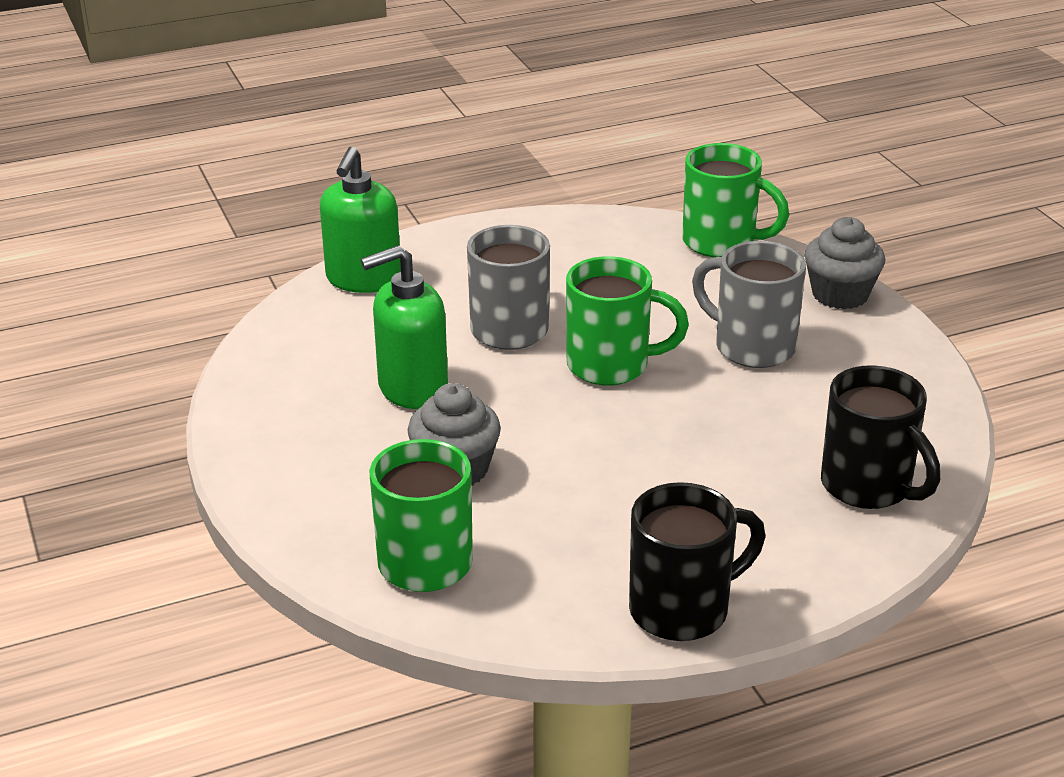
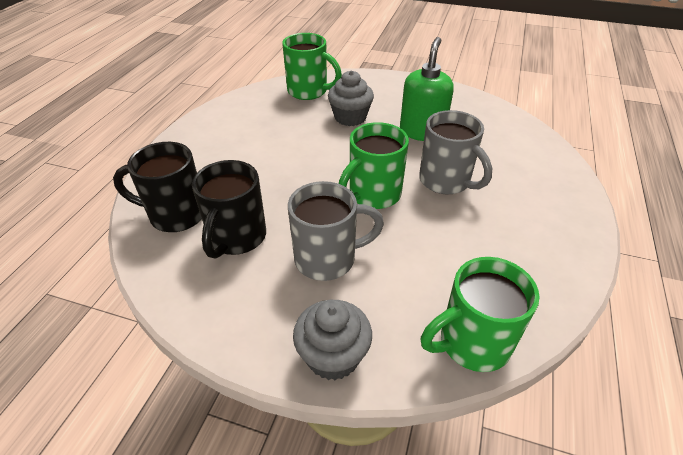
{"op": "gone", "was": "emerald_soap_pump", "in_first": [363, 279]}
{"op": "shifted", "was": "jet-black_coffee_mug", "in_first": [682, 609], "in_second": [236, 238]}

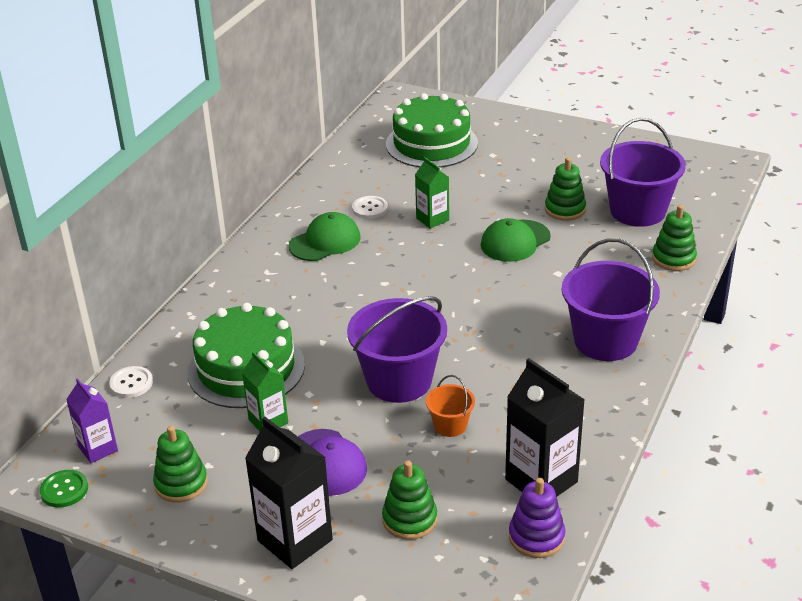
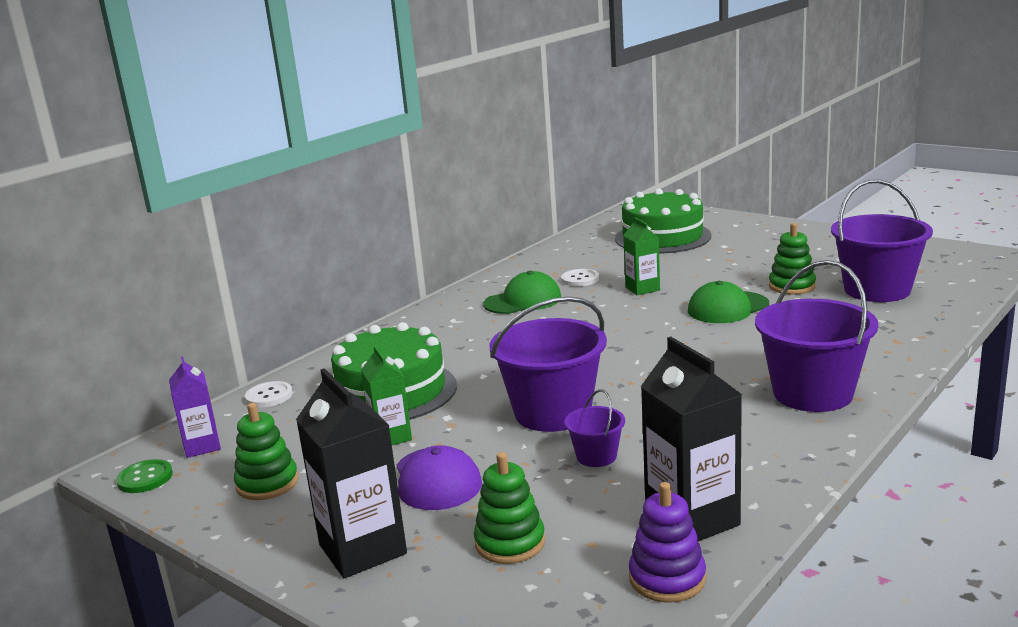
{"op": "repainted", "was": "orange-coloured_pail", "now": "violet_pail", "in_first": [450, 425], "in_second": [596, 456]}
{"op": "gone", "was": "emerald_ring_stacker", "in_first": [673, 258]}

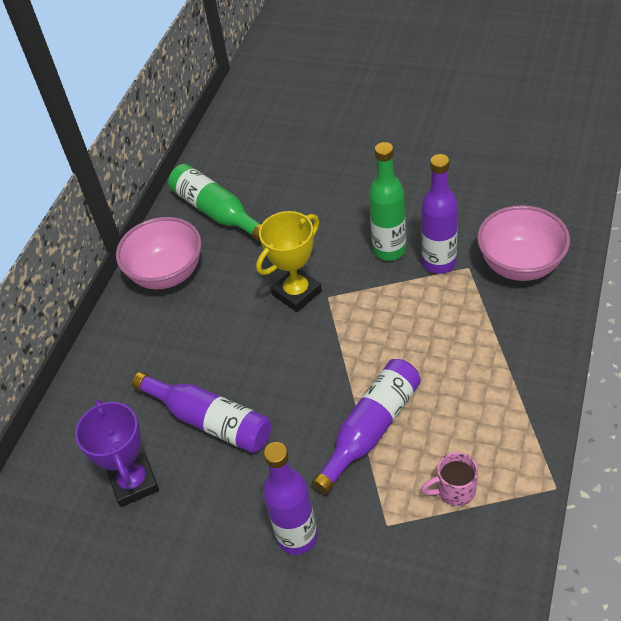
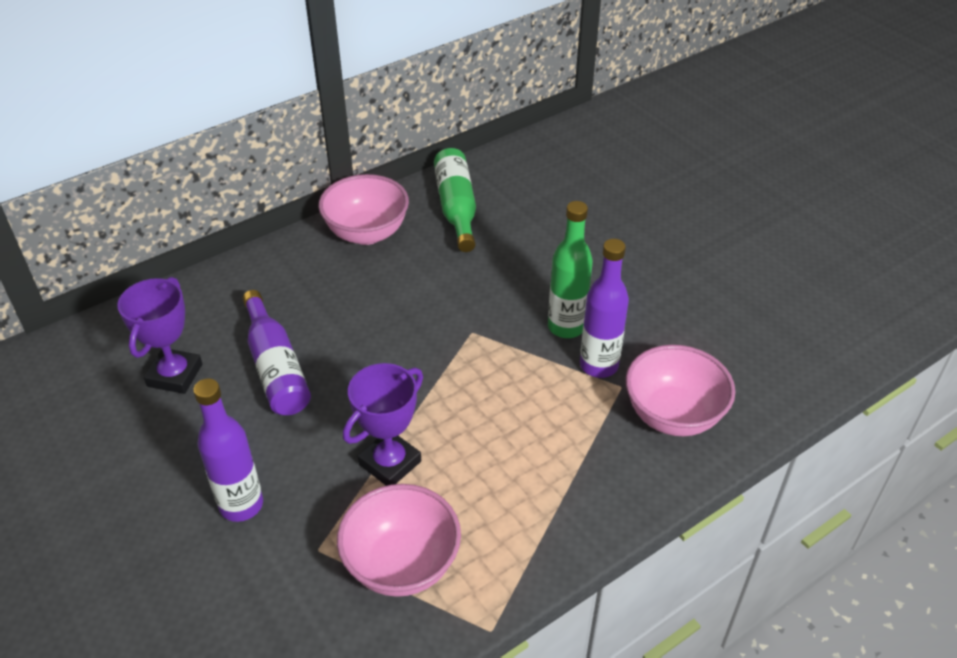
{"op": "gone", "was": "bright_yellow_trophy", "in_first": [297, 293]}
{"op": "swapped", "was": "violet_flask", "now": "violet_trophy", "in_first": [371, 429], "in_second": [390, 463]}
{"op": "swapped", "was": "pink_coffee_mug", "now": "pink_deep_dish", "in_first": [454, 490], "in_second": [402, 564]}

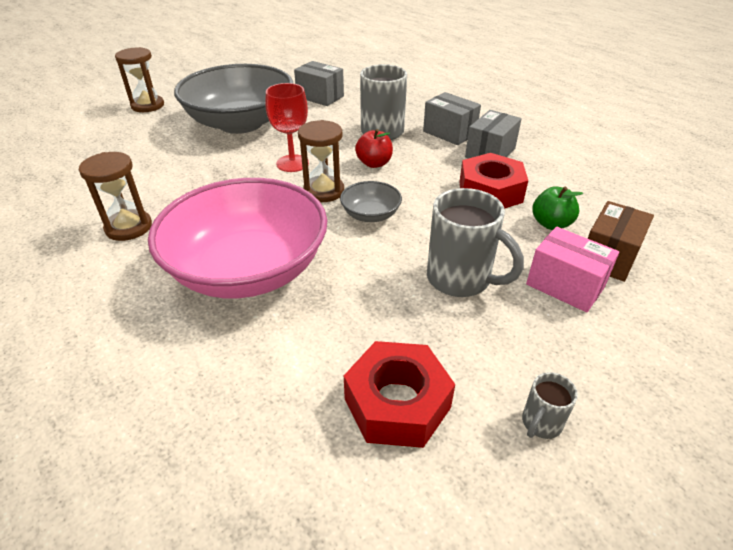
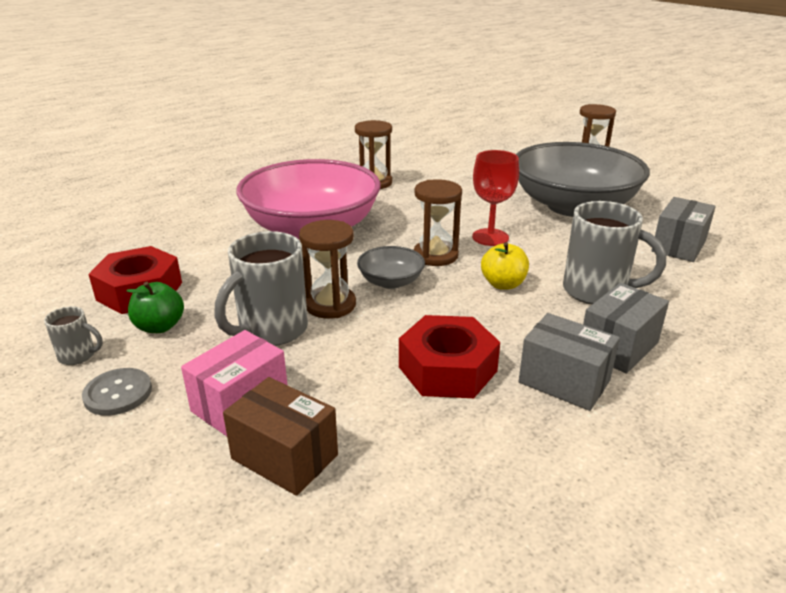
{"op": "repainted", "was": "crimson_toy_apple", "now": "bright_yellow_toy_apple", "in_first": [374, 163], "in_second": [503, 284]}
{"op": "rotated", "was": "ash-grey_coffee_mug", "in_first": [540, 423], "in_second": [78, 356], "clockwise": 150}
{"op": "shifted", "was": "emerald_toy_apple", "in_first": [551, 224], "in_second": [160, 327]}
{"op": "new", "now": "ash-grey_shirt_button", "in_second": [118, 393]}
{"op": "new", "now": "russet_hourglass", "in_second": [330, 305]}

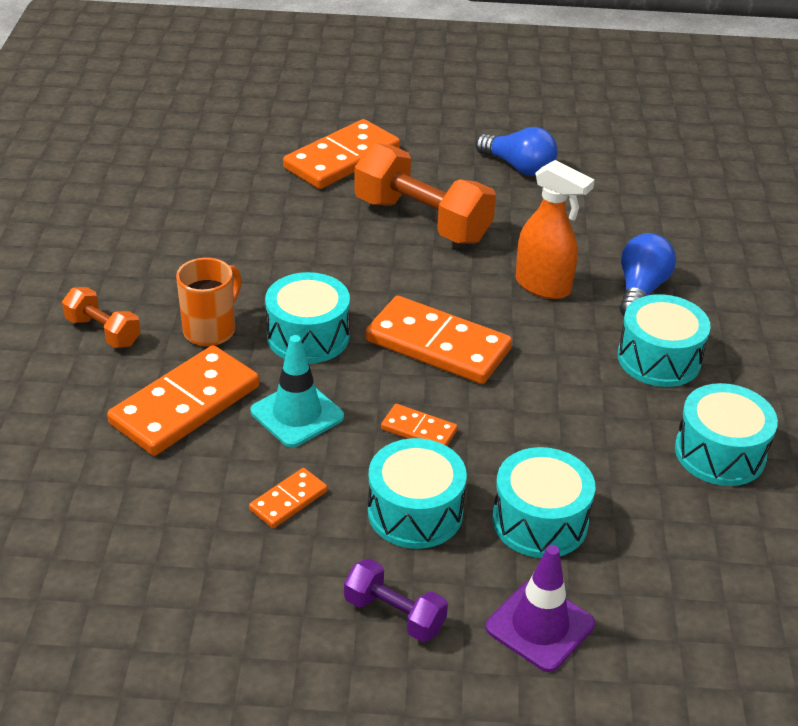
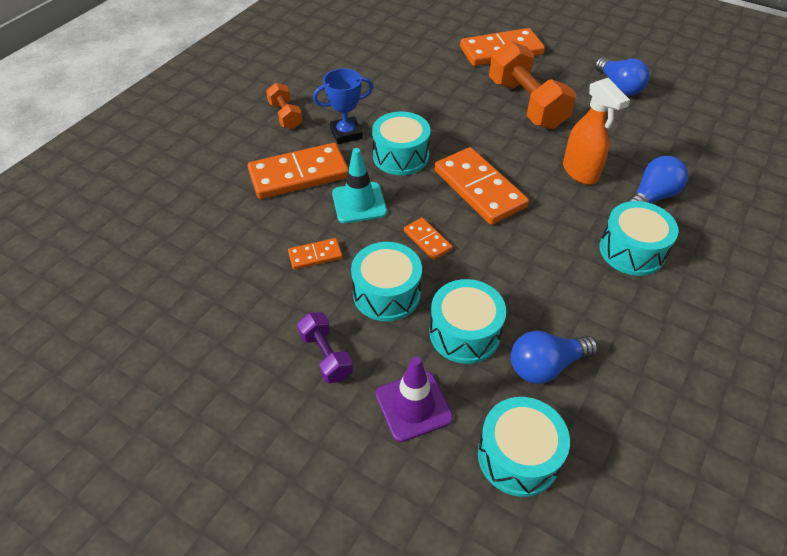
{"op": "swapped", "was": "orange-coloured_coffee_mug", "now": "blue_trophy", "in_first": [211, 330], "in_second": [346, 134]}
{"op": "shifted", "was": "aqua_snare_drum", "in_first": [720, 453], "in_second": [518, 456]}
{"op": "new", "now": "blue_bulb", "in_second": [546, 366]}

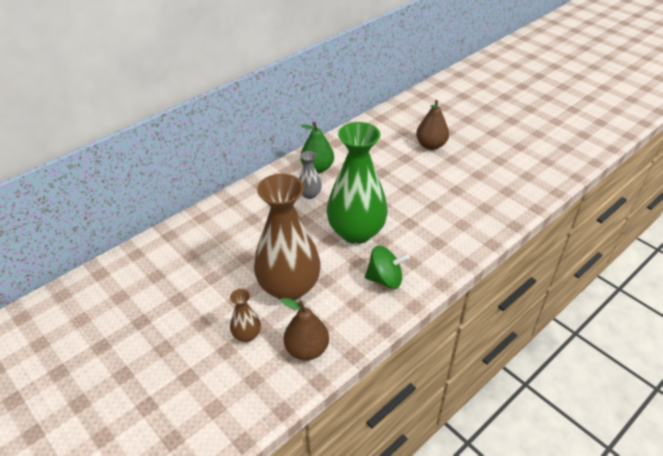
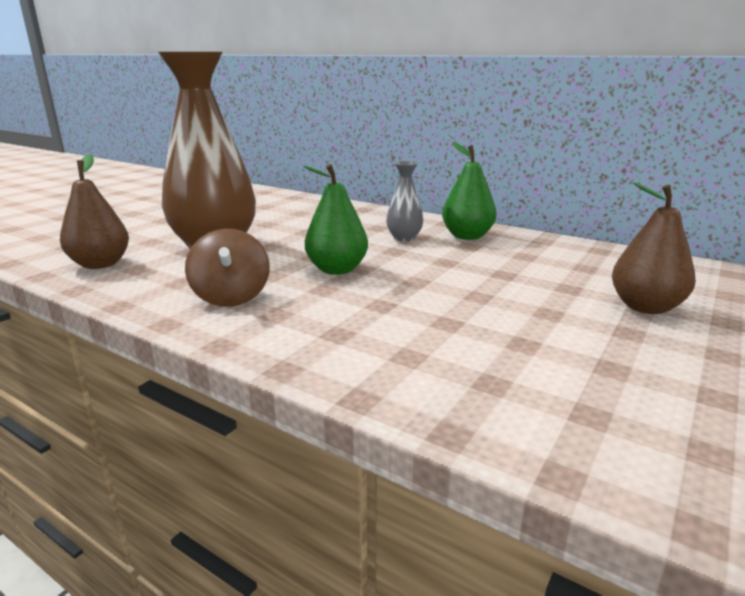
{"op": "gone", "was": "russet_vase", "in_first": [247, 335]}
{"op": "swapped", "was": "emerald_vase", "now": "emerald_toy_pear", "in_first": [356, 232], "in_second": [337, 270]}
{"op": "repainted", "was": "emerald_toy_top", "now": "russet_toy_top", "in_first": [385, 279], "in_second": [231, 297]}

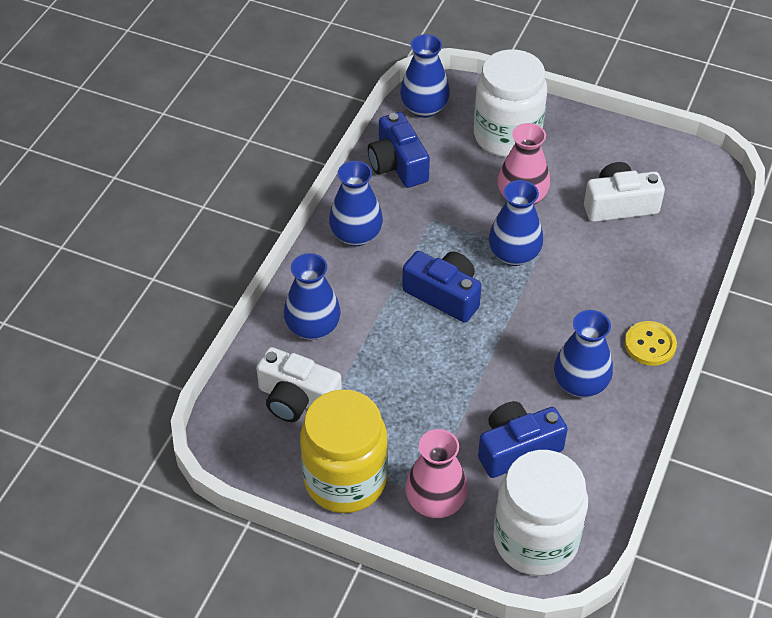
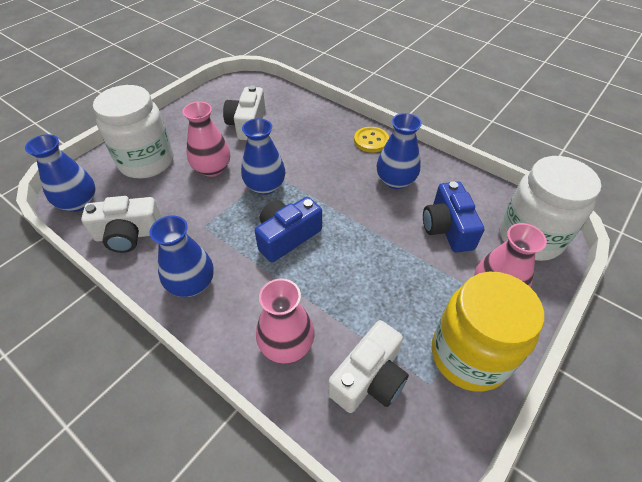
{"op": "repainted", "was": "blue_vase", "now": "pink_vase", "in_first": [313, 327], "in_second": [286, 345]}
{"op": "repainted", "was": "blue_photo_camera", "now": "white_photo_camera", "in_first": [398, 164], "in_second": [129, 234]}

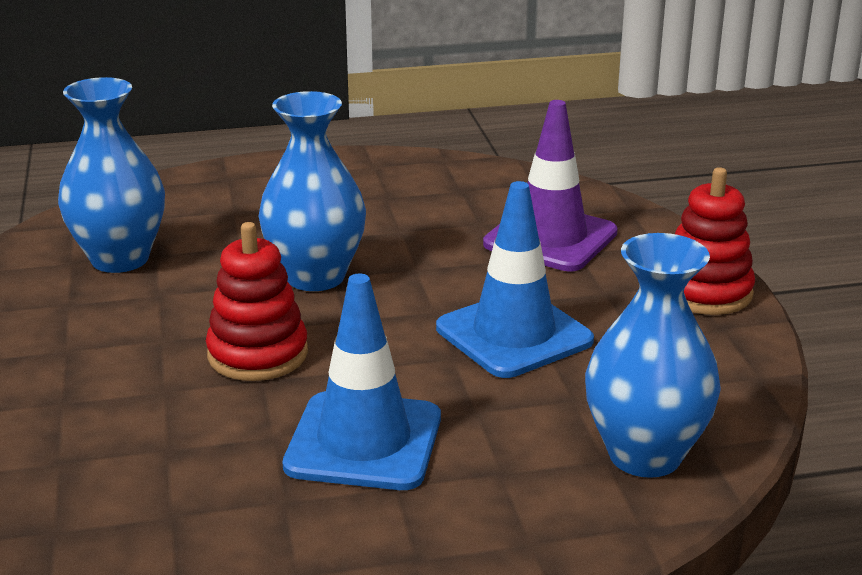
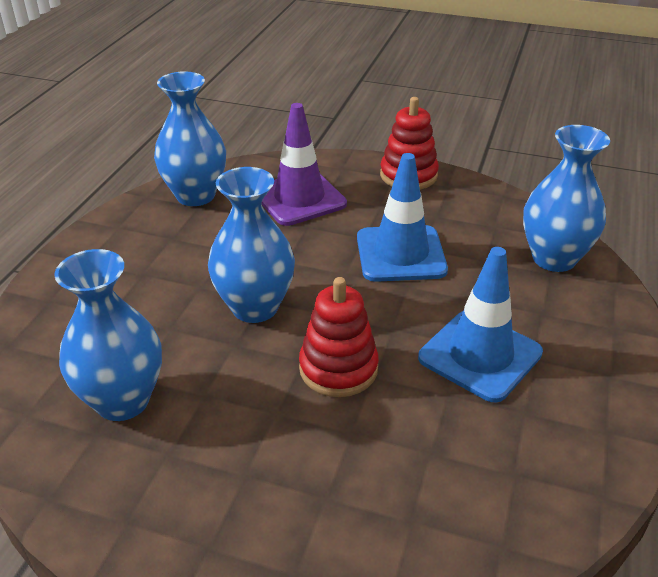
{"op": "new", "now": "blue_vase", "in_second": [195, 195]}

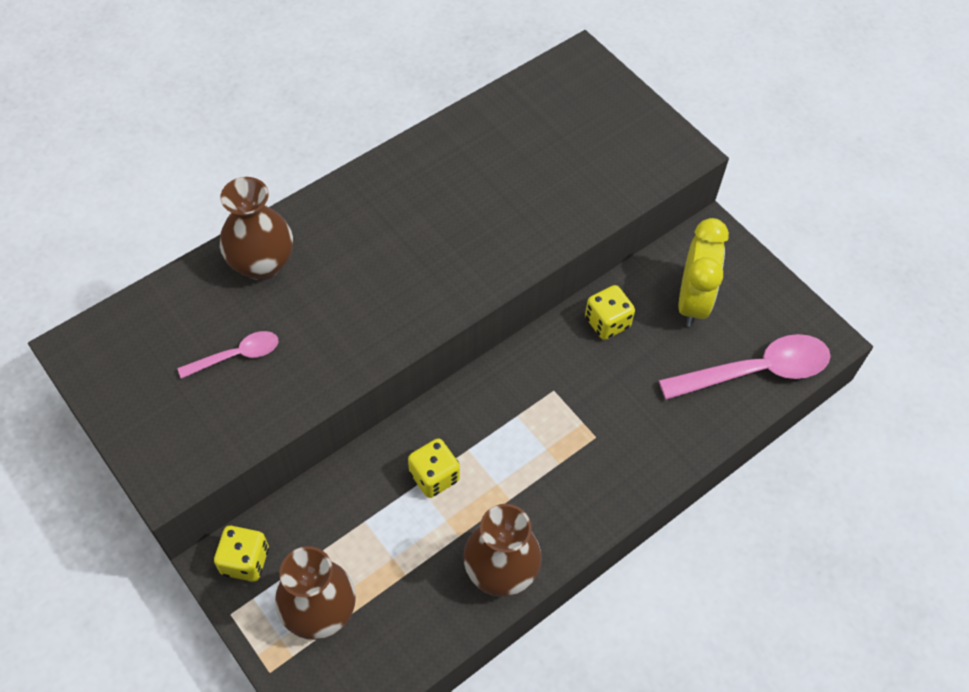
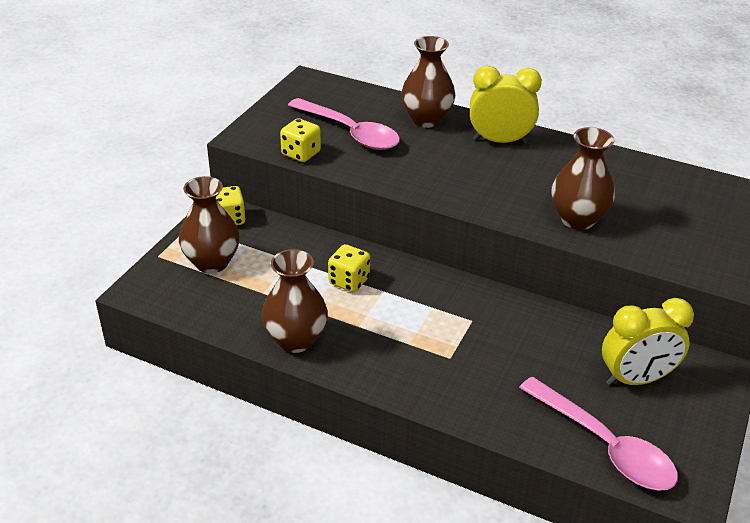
{"op": "scaled", "was": "pink_tablespoon", "in_first": [236, 356], "in_second": [350, 132], "ratio": 1.86}
{"op": "shifted", "was": "bright_yellow_game_die", "in_first": [607, 322], "in_second": [301, 154]}
{"op": "new", "now": "bright_yellow_clock", "in_second": [499, 141]}
{"op": "new", "now": "russet_vase", "in_second": [577, 219]}

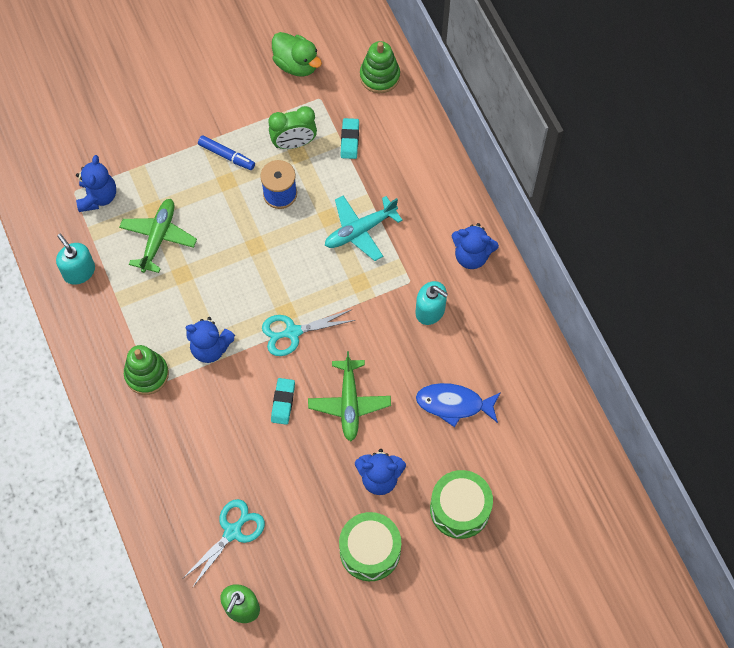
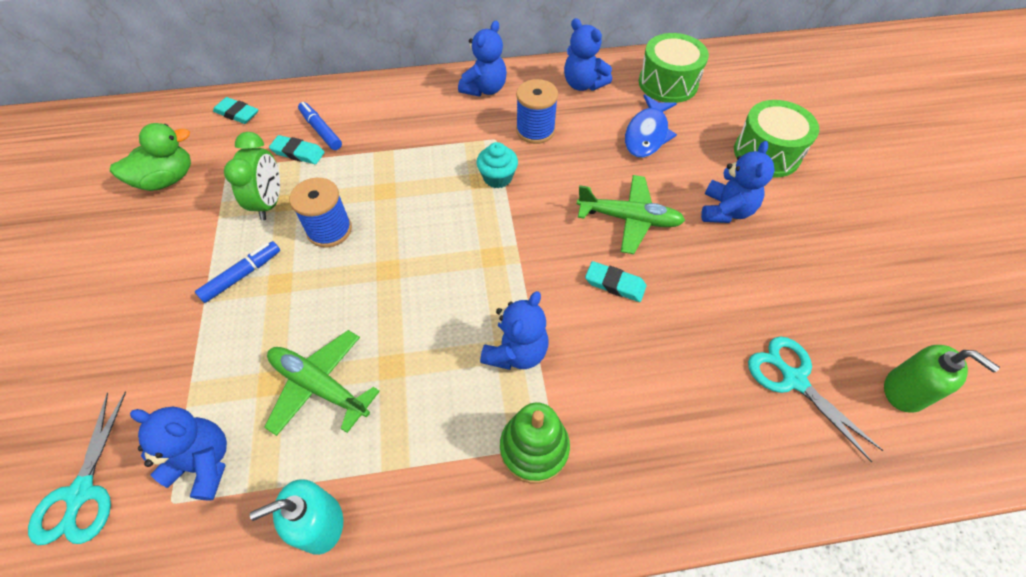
{"op": "shifted", "was": "aqua_scissors", "in_first": [293, 332], "in_second": [81, 493]}
{"op": "gone", "was": "aqua_plane", "in_first": [360, 231]}
{"op": "shifted", "was": "emerald_snare_drum", "in_first": [370, 551], "in_second": [668, 83]}
{"op": "swapped", "was": "emerald_ring_stacker", "now": "aqua_eraser", "in_first": [379, 76], "in_second": [237, 113]}
{"op": "swapped", "was": "aqua_soap_pump", "now": "blue_reel_of_thread", "in_first": [430, 311], "in_second": [535, 130]}
{"op": "new", "now": "blue_felt_pen", "in_second": [321, 130]}
{"op": "new", "now": "aqua_fairy_cake", "in_second": [497, 177]}
{"op": "new", "now": "blue_teddy", "in_second": [583, 84]}

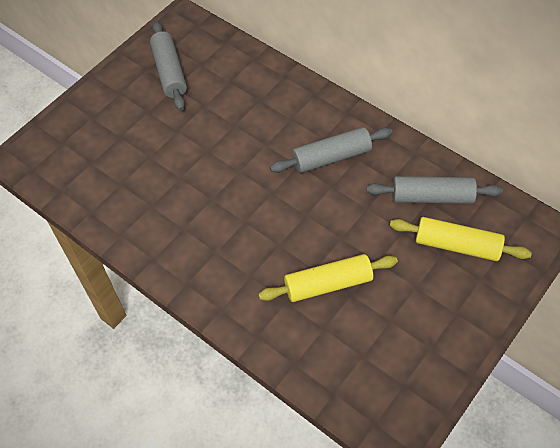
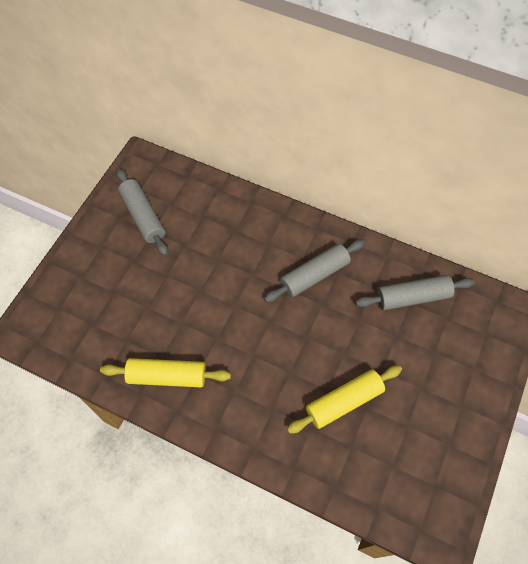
{"op": "shifted", "was": "bright_yellow_dough_roller", "in_first": [457, 245], "in_second": [167, 376]}

